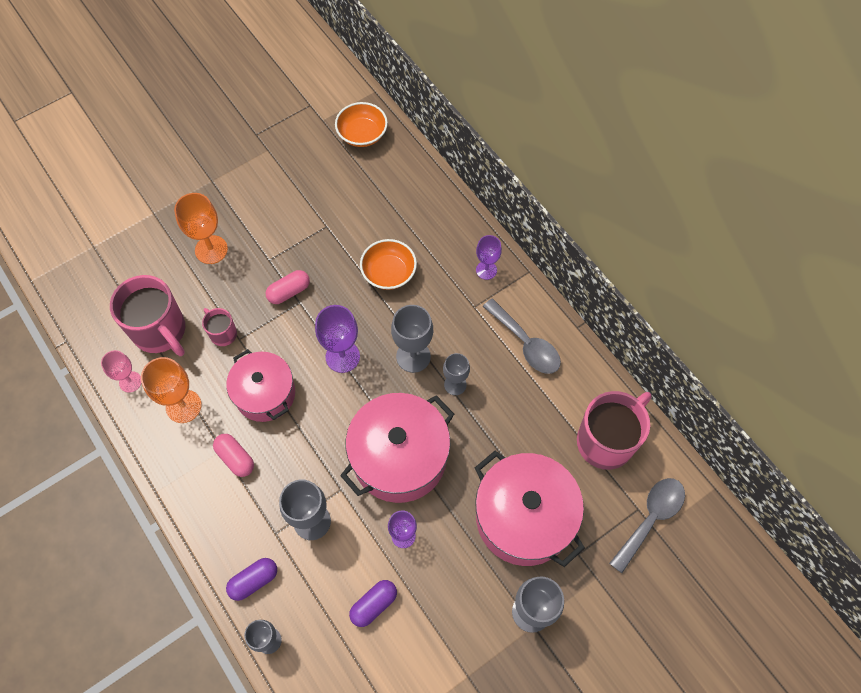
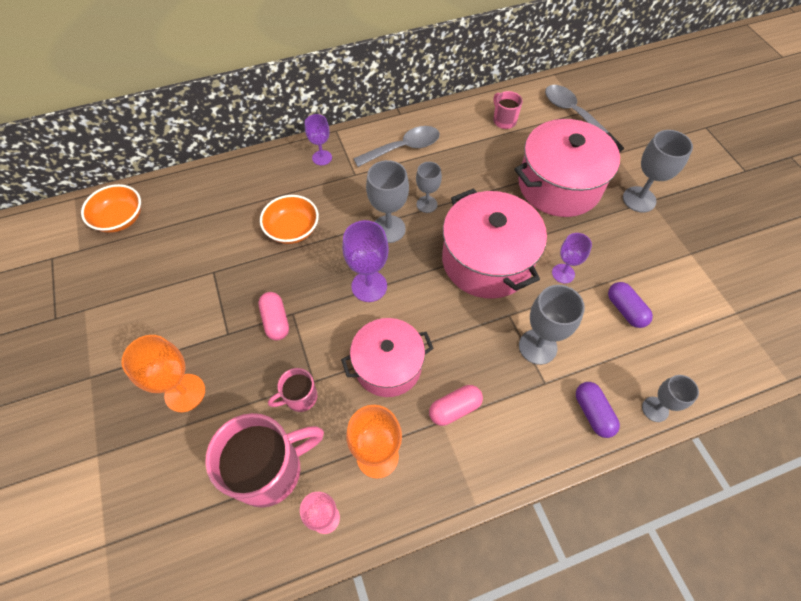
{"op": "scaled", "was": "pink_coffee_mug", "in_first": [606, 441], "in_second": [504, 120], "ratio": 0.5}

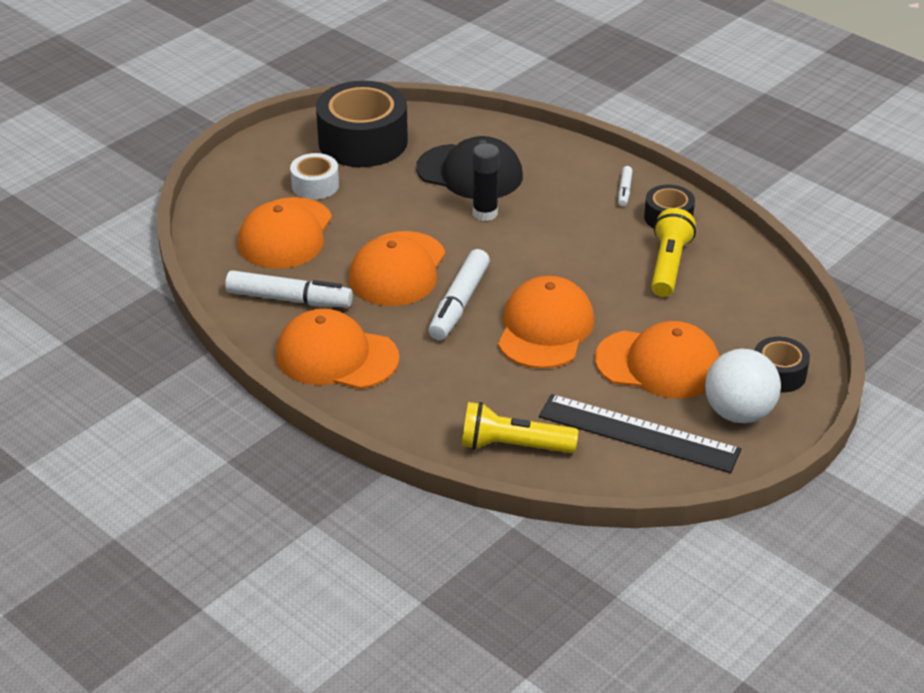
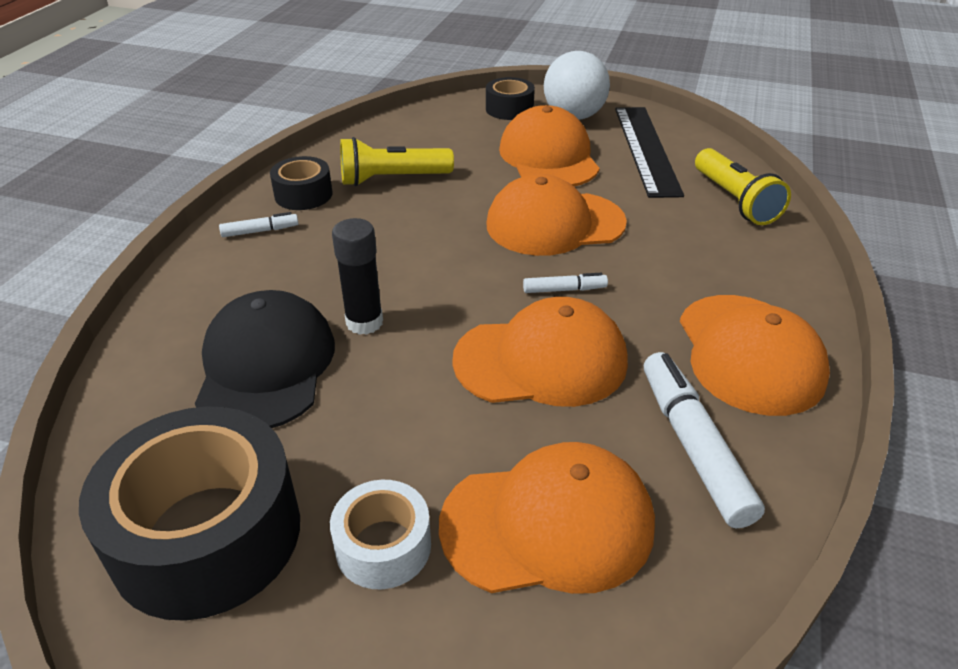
{"op": "scaled", "was": "white_felt_pen", "in_first": [459, 303], "in_second": [564, 289], "ratio": 0.5}

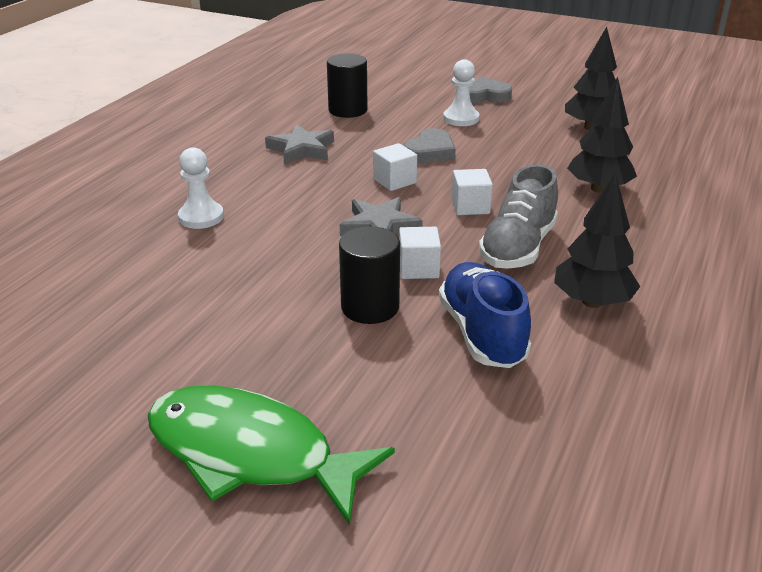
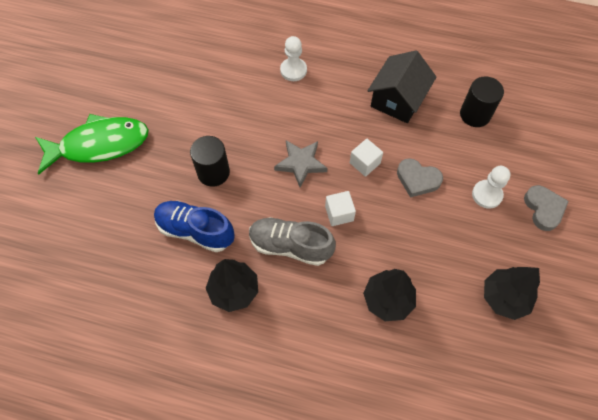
{"op": "rotated", "was": "emerald_toy_fish", "in_first": [250, 453], "in_second": [99, 145], "clockwise": 60}
{"op": "swapped", "was": "ash-grey_star", "now": "jet-black_toy_house", "in_first": [301, 149], "in_second": [397, 100]}
{"op": "gone", "was": "white_cube", "in_first": [418, 268]}
{"op": "rotated", "was": "blue_sneaker", "in_first": [482, 333], "in_second": [195, 231], "clockwise": -135}

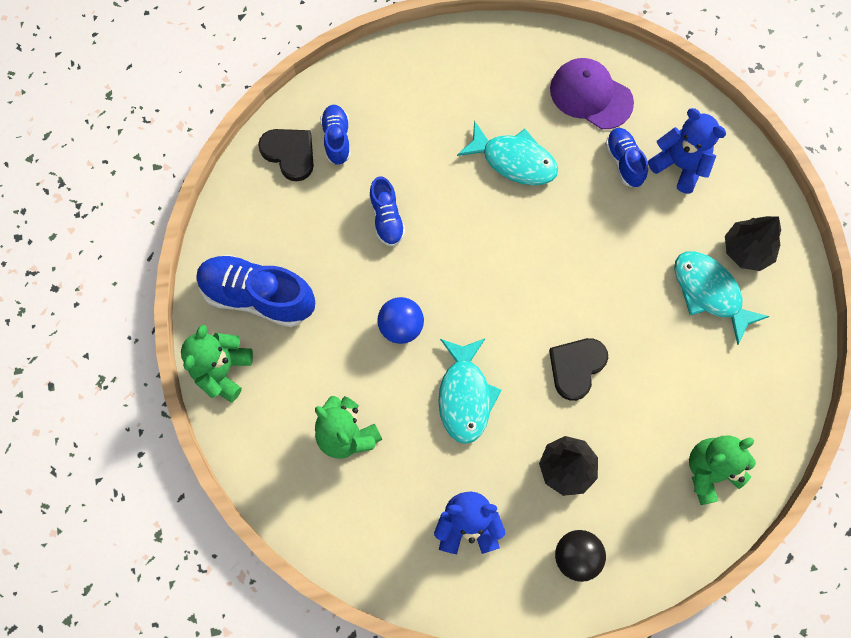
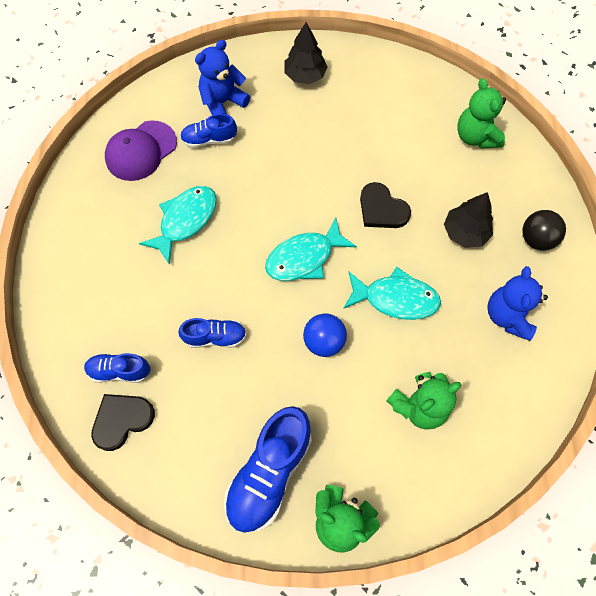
{"op": "shifted", "was": "aqua_toy_fish", "in_first": [709, 292], "in_second": [304, 257]}

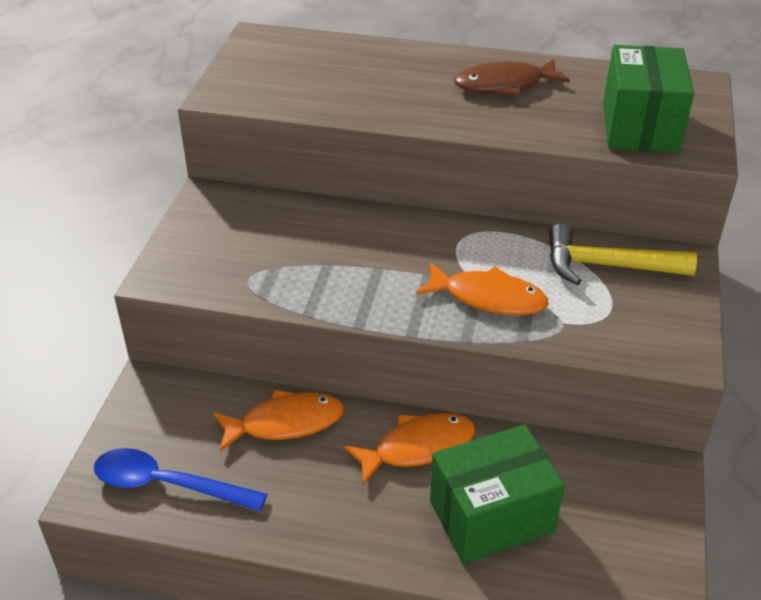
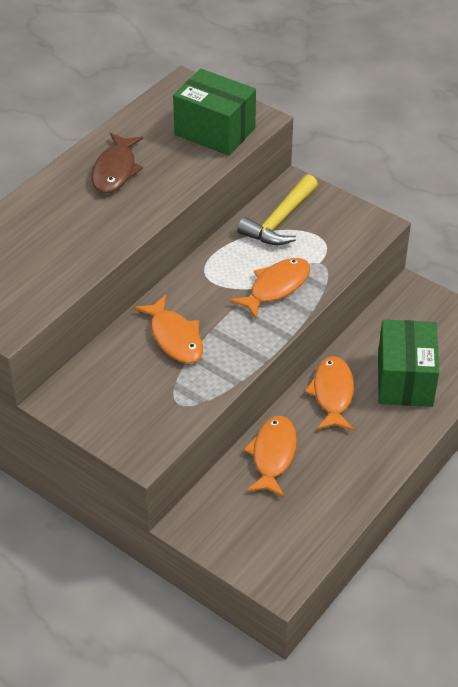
{"op": "gone", "was": "blue_tablespoon", "in_first": [167, 484]}
{"op": "new", "now": "orange-coloured_toy_fish", "in_second": [174, 337]}

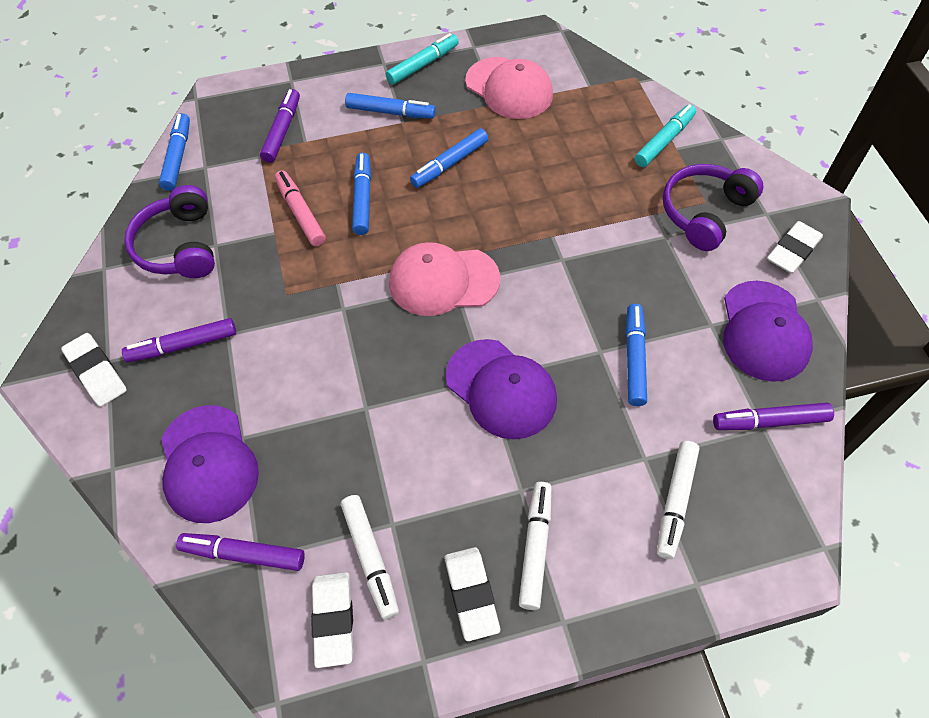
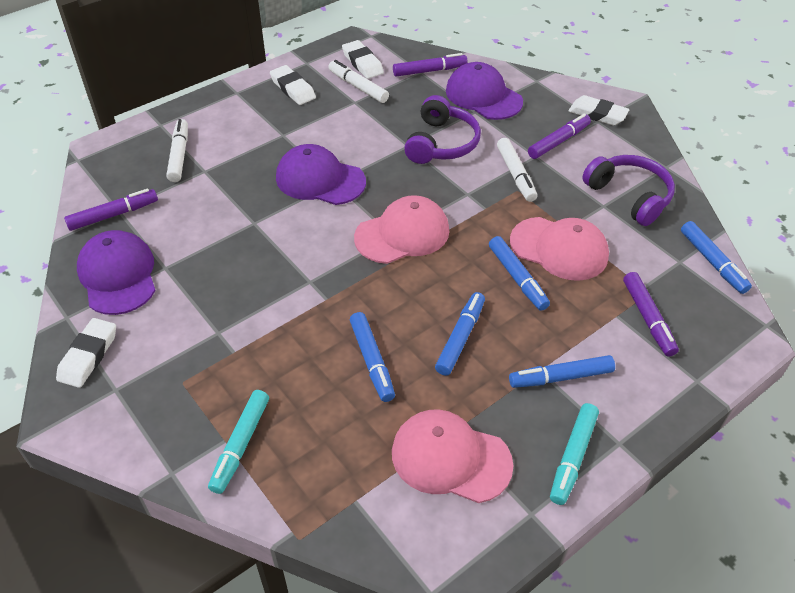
{"op": "swapped", "was": "pink_felt_pen", "now": "pink_cap", "in_first": [301, 213], "in_second": [559, 249]}
{"op": "shifted", "was": "white_felt_pen", "in_first": [535, 548], "in_second": [515, 174]}
{"op": "shifted", "was": "blue_felt_pen", "in_first": [634, 359], "in_second": [372, 360]}
{"op": "shifted", "was": "violet_headset", "in_first": [704, 212], "in_second": [441, 143]}

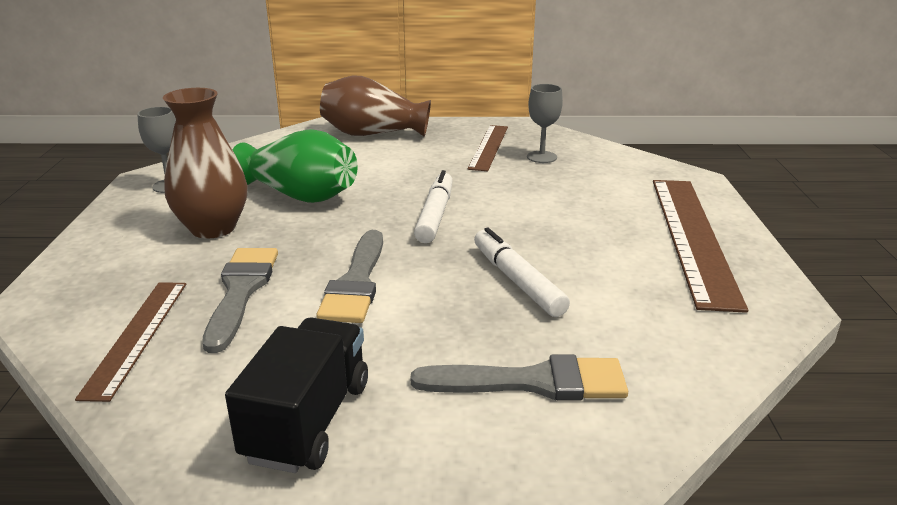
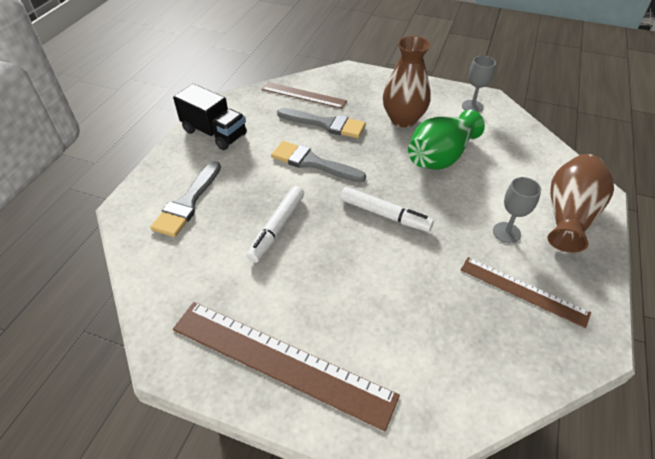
{"op": "rotated", "was": "white_felt_pen", "in_first": [517, 281], "in_second": [277, 228], "clockwise": 120}
{"op": "shifted", "was": "ash-grey_wine_glass", "in_first": [541, 157], "in_second": [506, 232]}

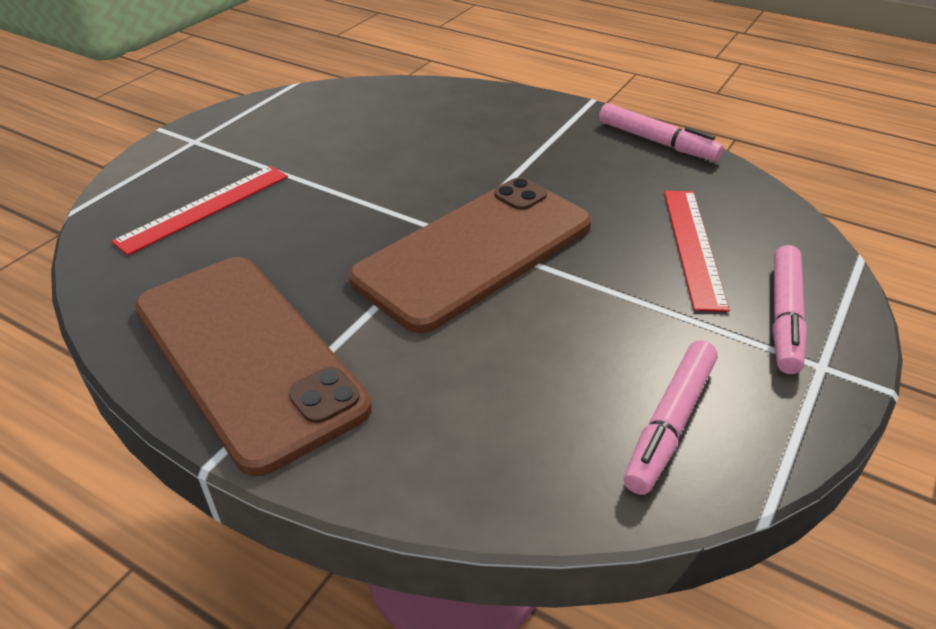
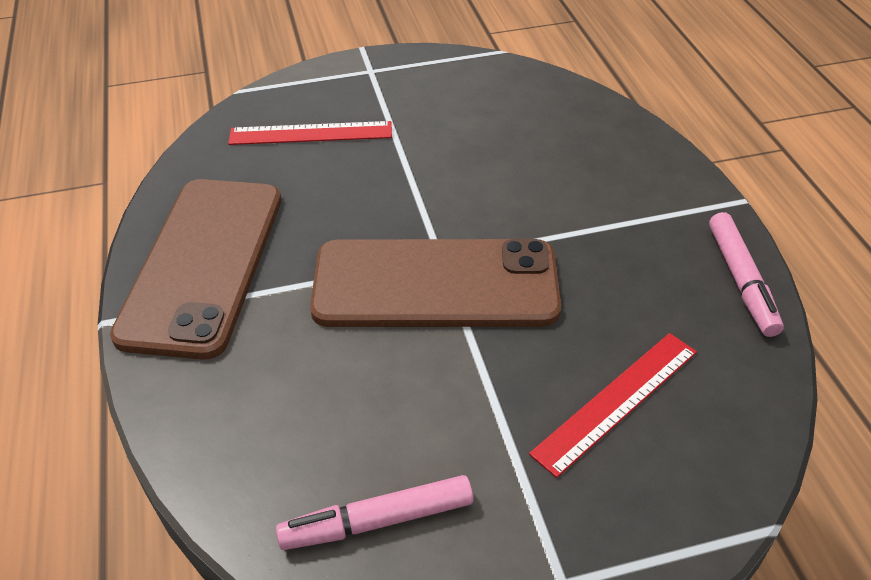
{"op": "gone", "was": "pink_felt_pen", "in_first": [785, 316]}

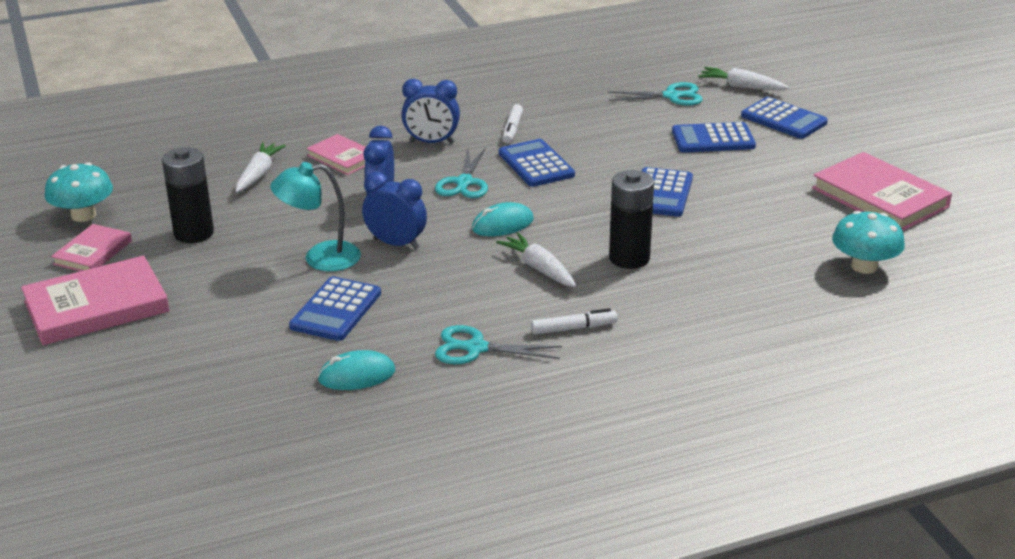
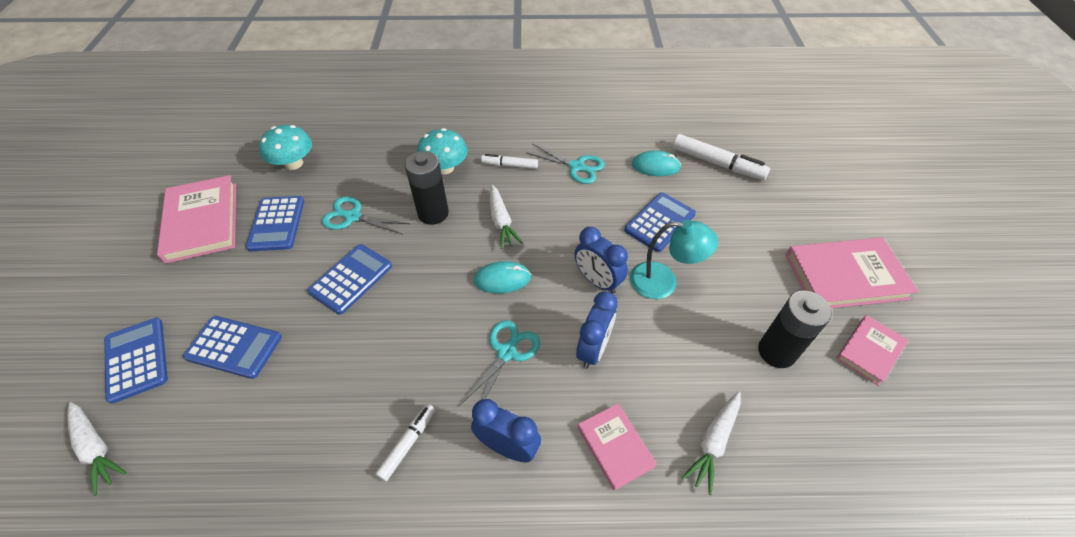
{"op": "shifted", "was": "aqua_fungus", "in_first": [83, 215], "in_second": [445, 168]}
{"op": "shifted", "was": "blue_pocket_calculator", "in_first": [536, 164], "in_second": [276, 224]}
{"op": "shifted", "was": "aqua_scissors", "in_first": [671, 96], "in_second": [353, 217]}
{"op": "new", "now": "white_felt_pen", "in_second": [717, 163]}

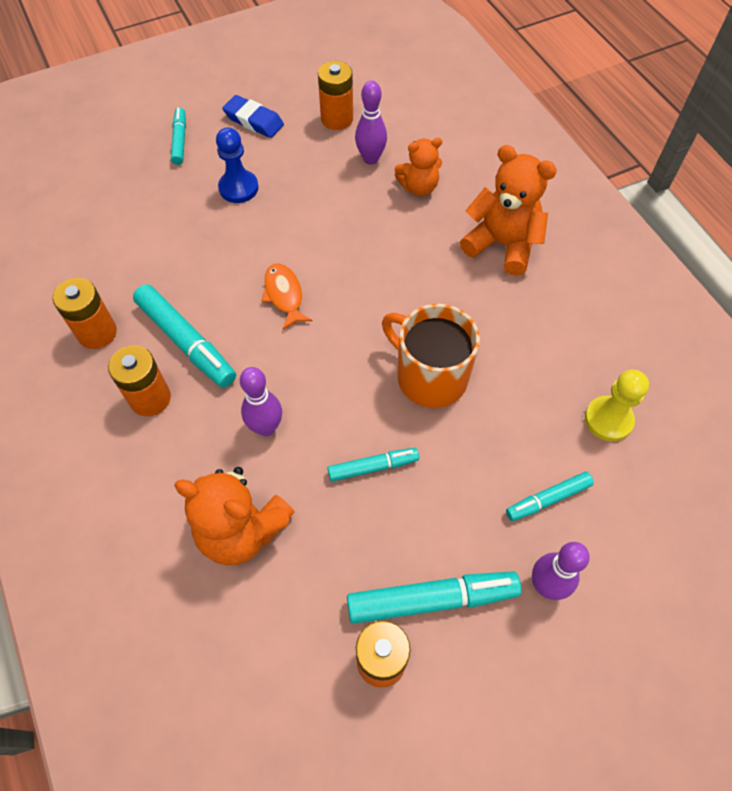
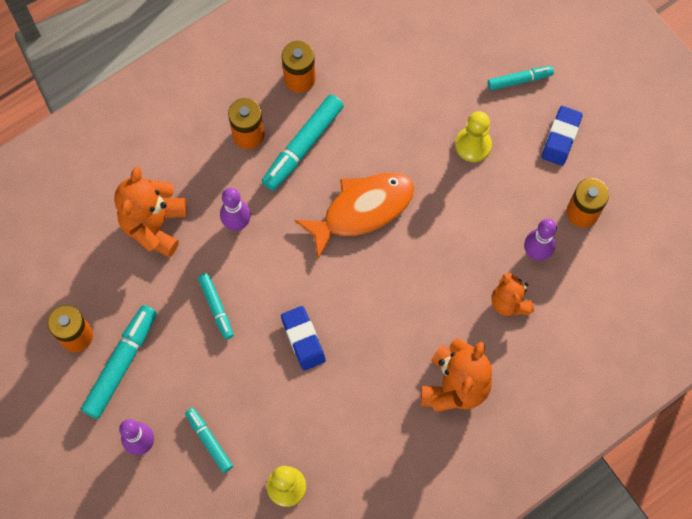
{"op": "repainted", "was": "blue_game_pawn", "now": "bright_yellow_game_pawn", "in_first": [238, 188], "in_second": [473, 145]}
{"op": "scaled", "was": "orange-coloured_toy_fish", "in_first": [284, 295], "in_second": [362, 210], "ratio": 1.82}
{"op": "rotated", "was": "aqua_felt_pen", "in_first": [432, 599], "in_second": [121, 364], "clockwise": -135}
{"op": "swapped", "was": "orange-coloured_coffee_mug", "now": "blue_eraser", "in_first": [430, 376], "in_second": [303, 339]}

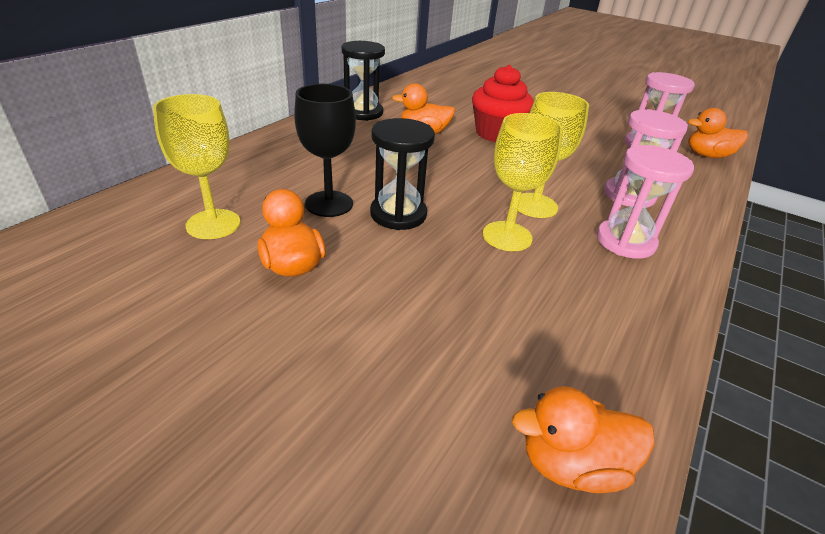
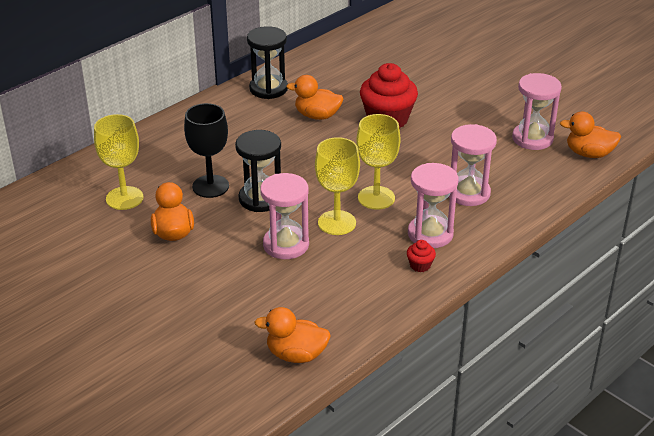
{"op": "new", "now": "pink_hourglass", "in_second": [286, 245]}
{"op": "new", "now": "crimson_fairy_cake", "in_second": [420, 265]}

